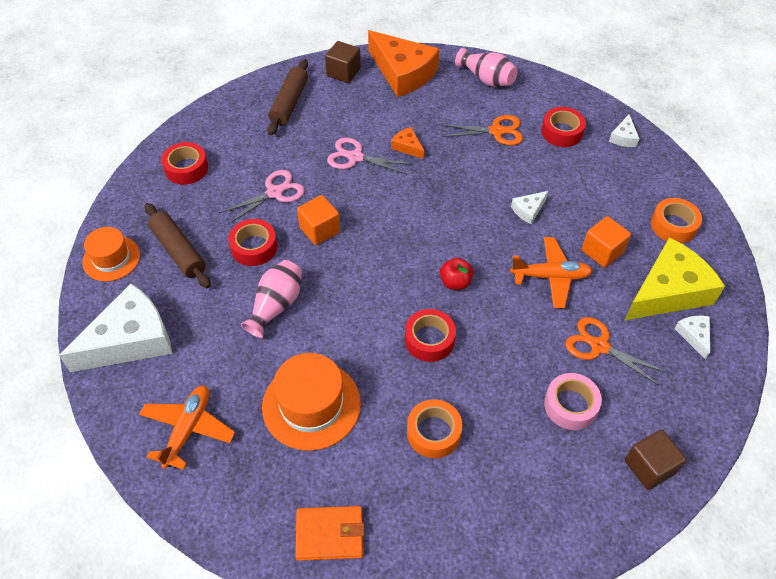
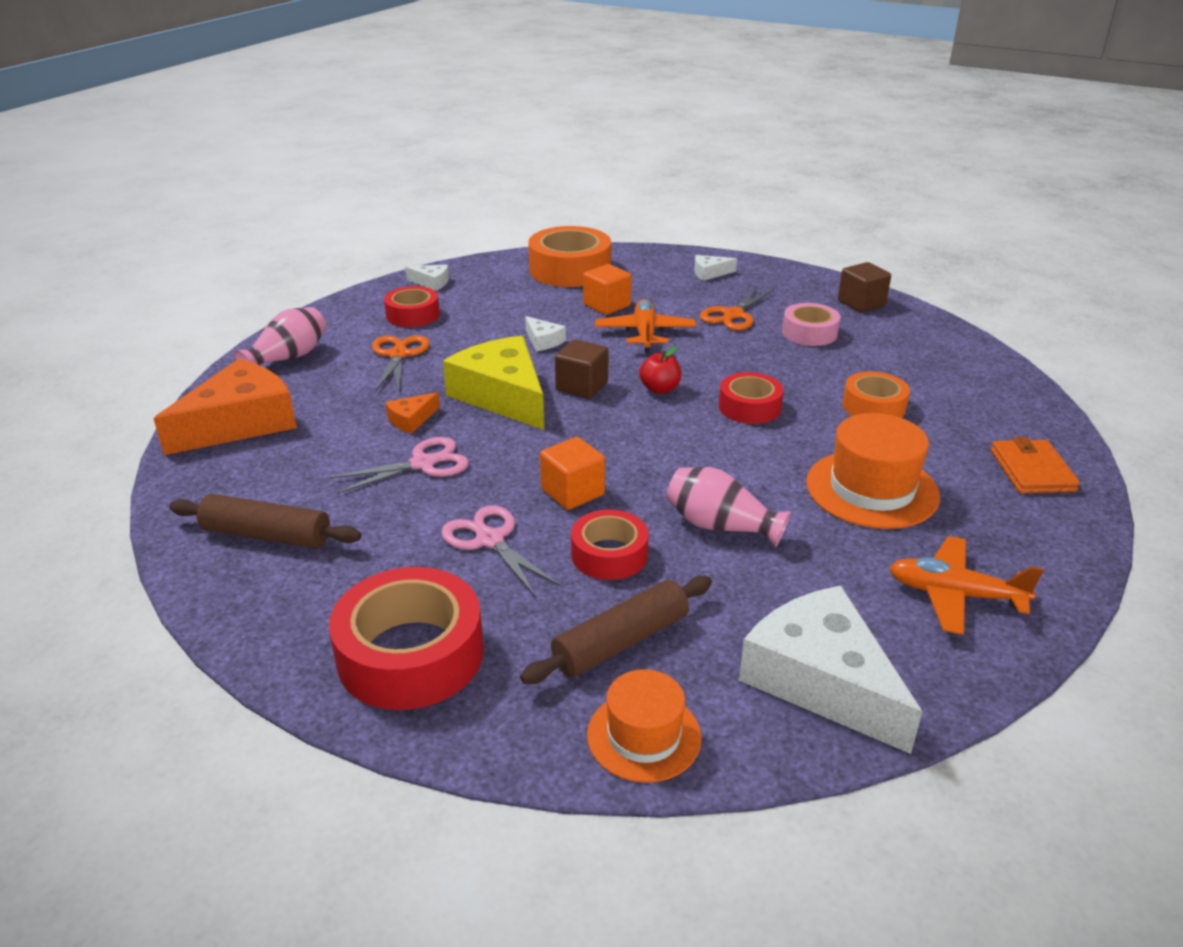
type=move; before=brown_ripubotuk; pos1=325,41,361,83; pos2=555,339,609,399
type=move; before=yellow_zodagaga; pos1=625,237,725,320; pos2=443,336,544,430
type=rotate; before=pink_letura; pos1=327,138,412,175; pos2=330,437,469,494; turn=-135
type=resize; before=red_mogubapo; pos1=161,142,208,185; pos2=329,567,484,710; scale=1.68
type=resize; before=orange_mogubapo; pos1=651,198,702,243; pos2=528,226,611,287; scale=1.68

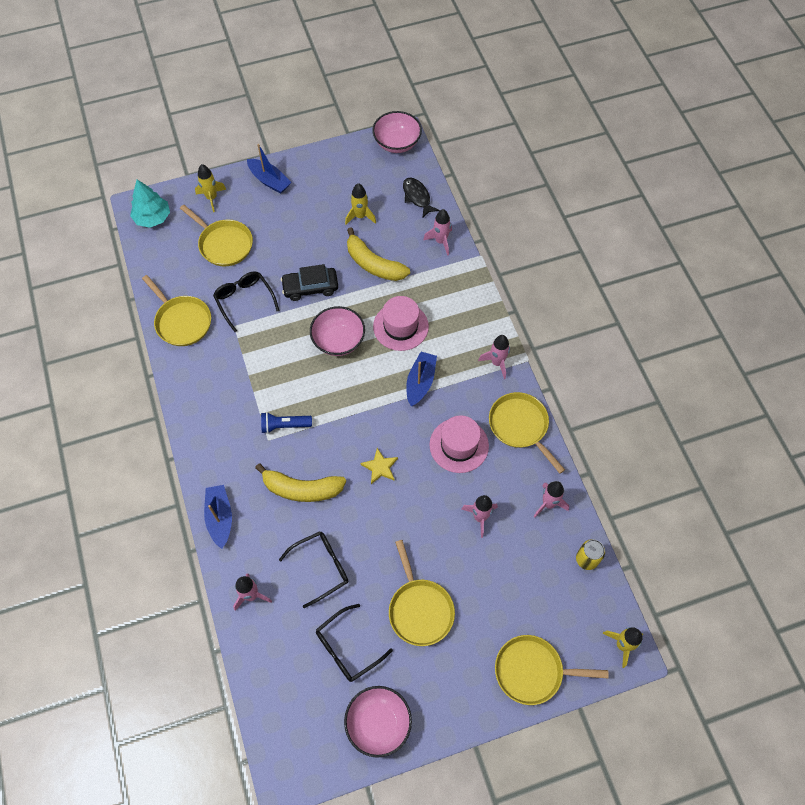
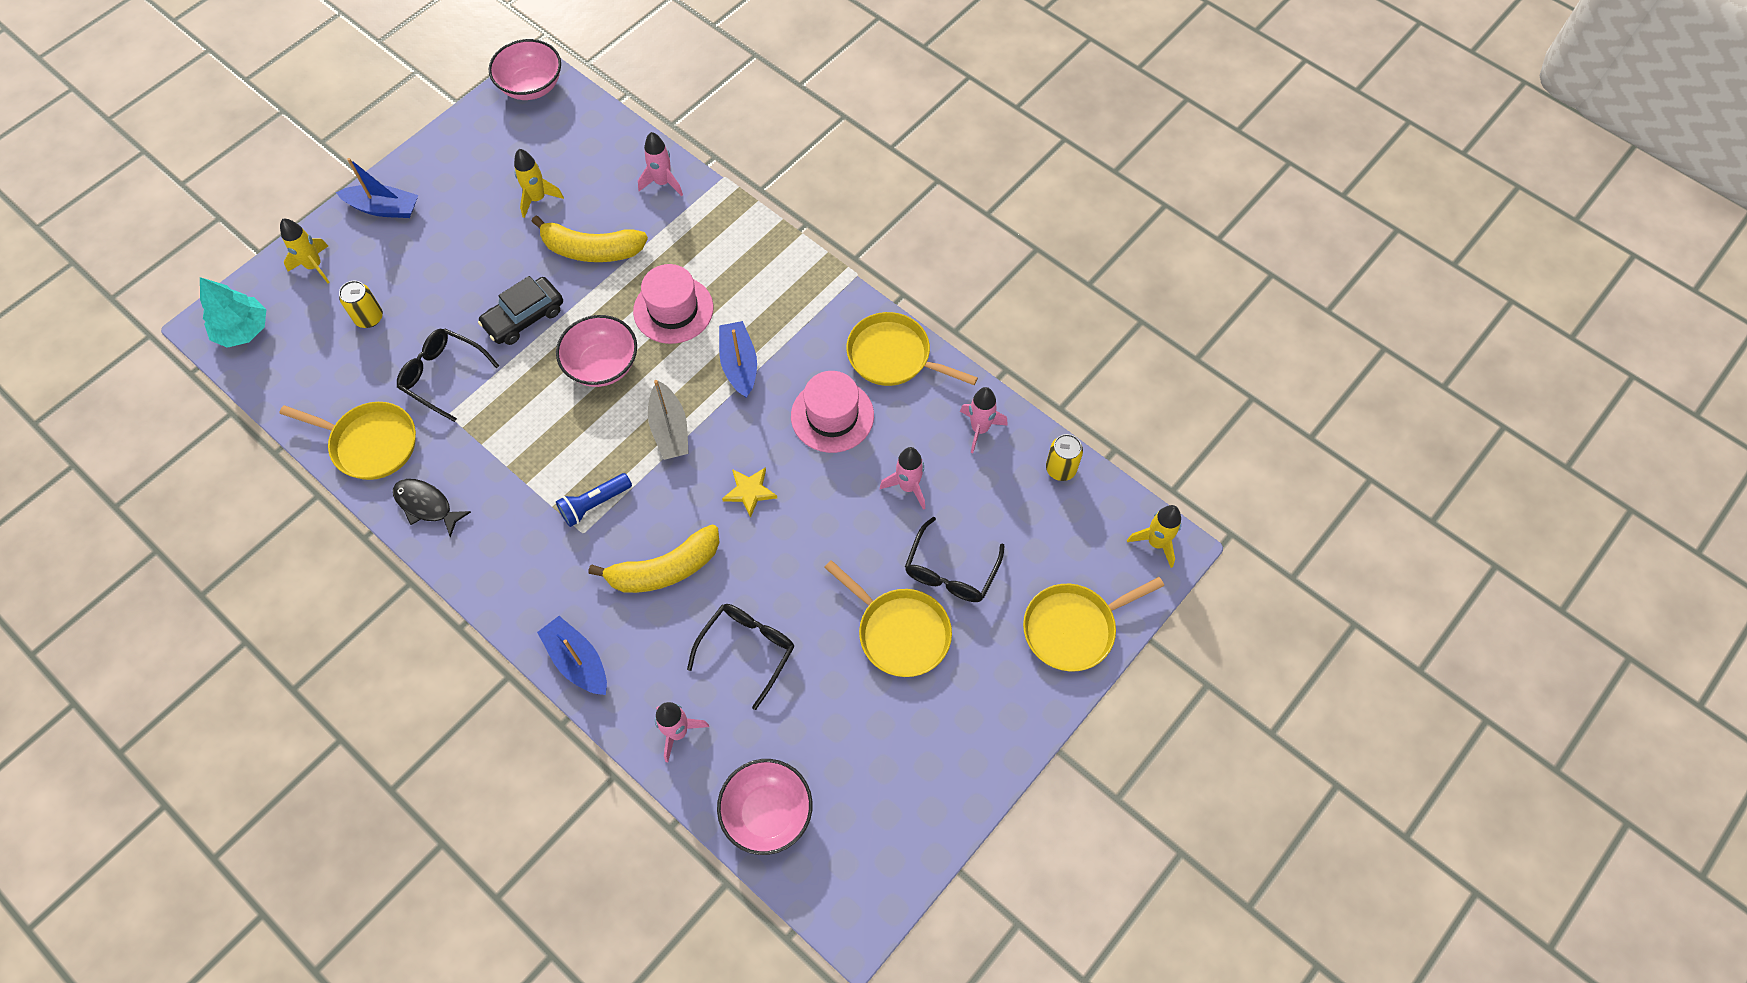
type=delete; before=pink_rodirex; pos1=478,335,510,379
type=insert; after=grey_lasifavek; pos2=648,380,689,460
type=move; before=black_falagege; pos1=316,604,393,682; pos2=905,517,1005,602
type=move; before=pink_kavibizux; pos1=344,686,412,758; pos2=717,759,812,855
type=move; before=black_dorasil; pos1=403,177,440,218; pos2=393,479,471,537
type=replace; before=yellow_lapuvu; after=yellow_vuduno; pos1=180,205,253,266; pos2=339,281,383,328

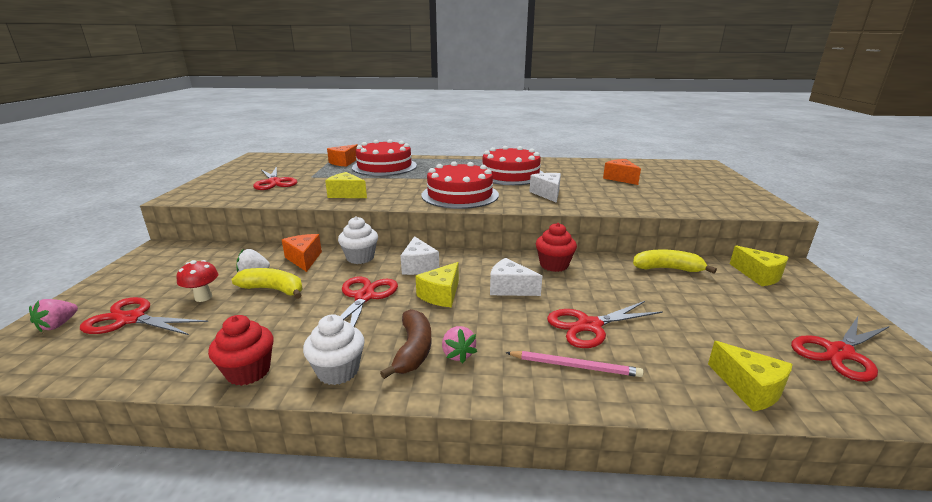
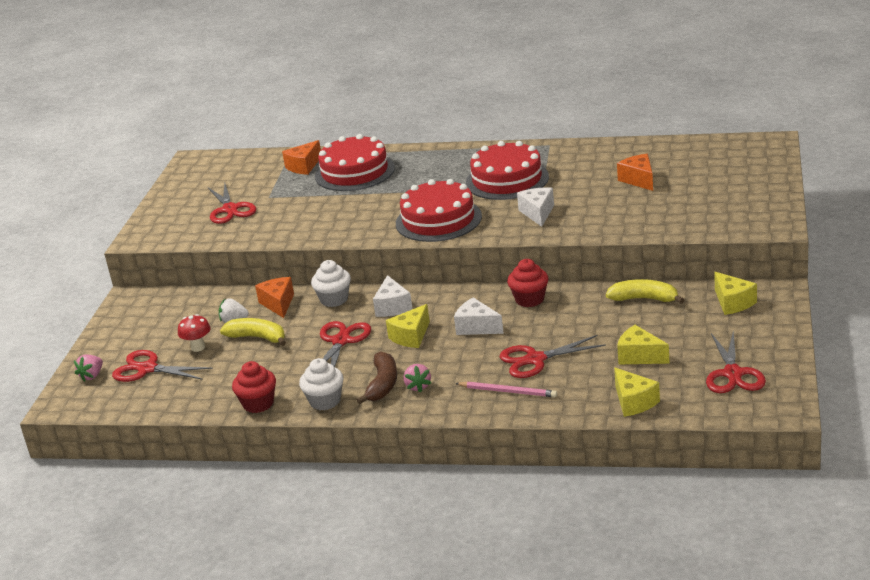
type=move; before=yellow_zodagaga; pos1=325,172,367,198; pos2=617,325,670,364
type=rotate; before=red_letura; pos1=791,317,890,382; pos2=706,331,766,393; turn=-60

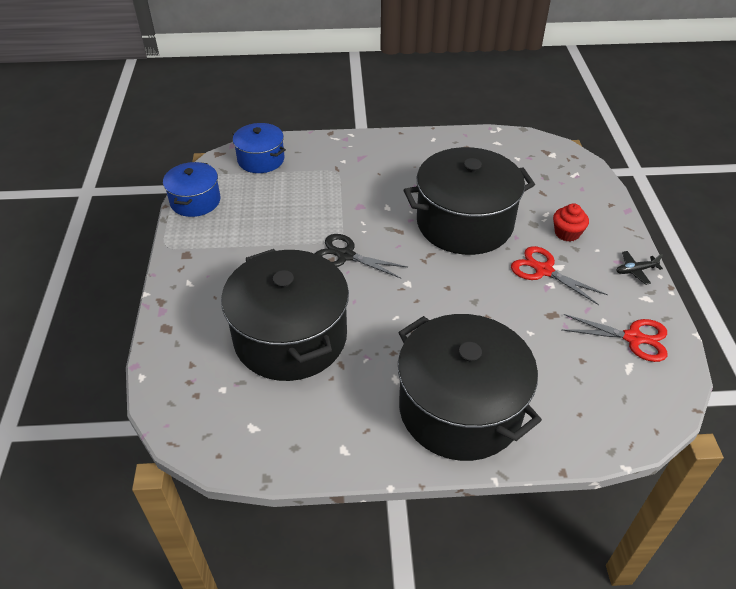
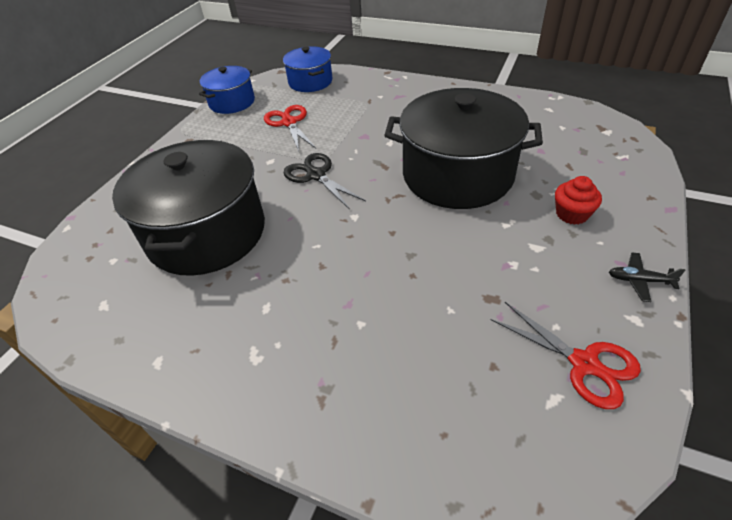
type=delete; before=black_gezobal; pos1=398,314,542,461
type=move; before=red_letura; pos1=511,246,608,305; pos2=264,105,316,151

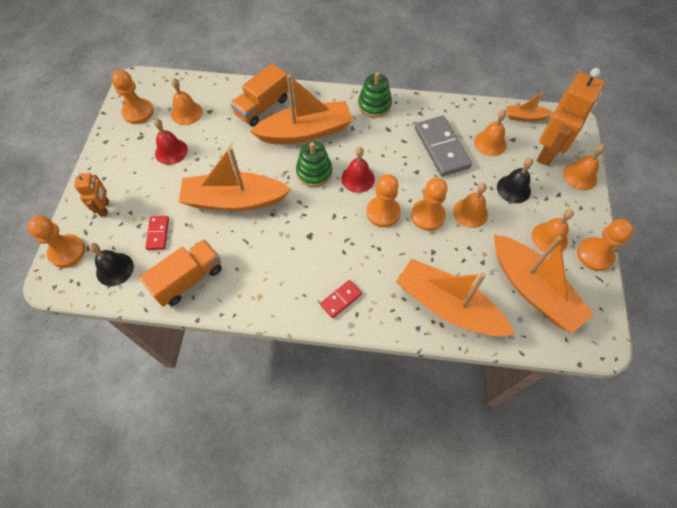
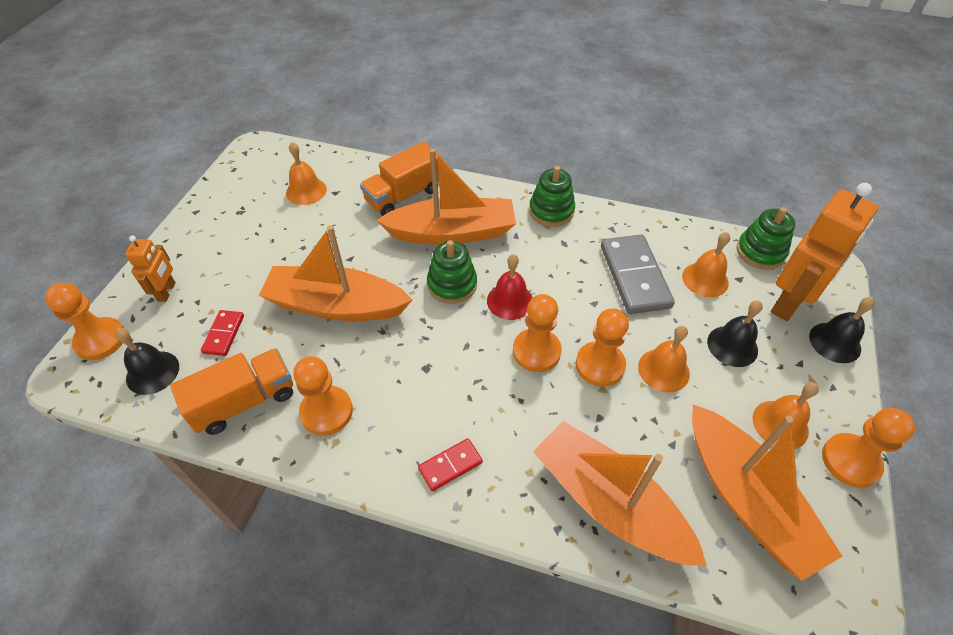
type=delete; before=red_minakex; pos1=154,118,188,165
type=move; before=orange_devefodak; pos1=111,70,154,124; pos2=293,356,353,436
type=replace; before=orange_lasifavek; after=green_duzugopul; pos1=506,91,554,122; pos2=736,207,795,270
type=recolor; before=orange_minakex; after=black_minakex; pos1=563,145,605,190; pos2=809,297,875,363

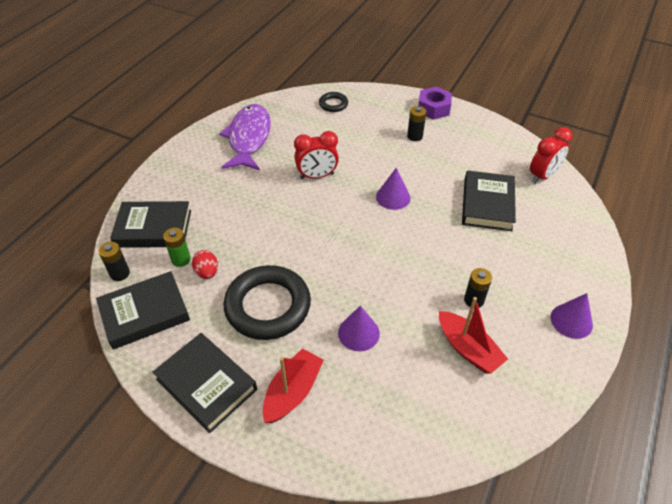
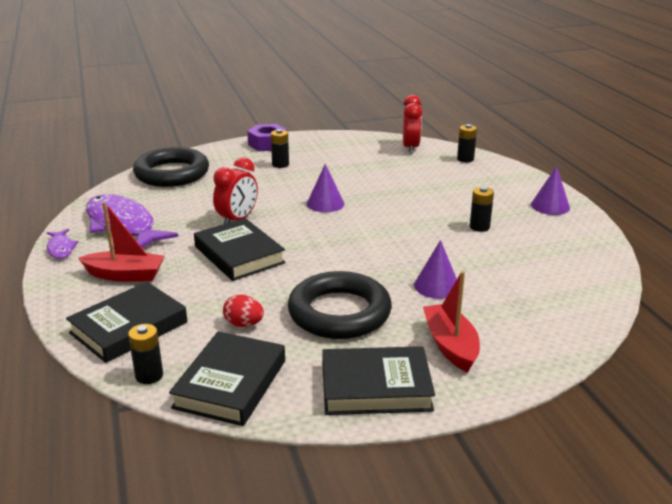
type=delete; before=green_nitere; pos1=163,228,191,267
type=insert; after=purple_dorasil; pos2=47,229,79,259
type=insert; after=black_nitere; pos2=457,124,477,162
type=move; before=red_lasifavek; pos1=439,297,508,374; pos2=78,202,165,282
type=move; before=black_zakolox; pos1=462,170,516,231; pos2=194,218,286,281
type=resize; before=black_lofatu; pos1=319,92,348,112; pos2=133,147,209,187; scale=2.14

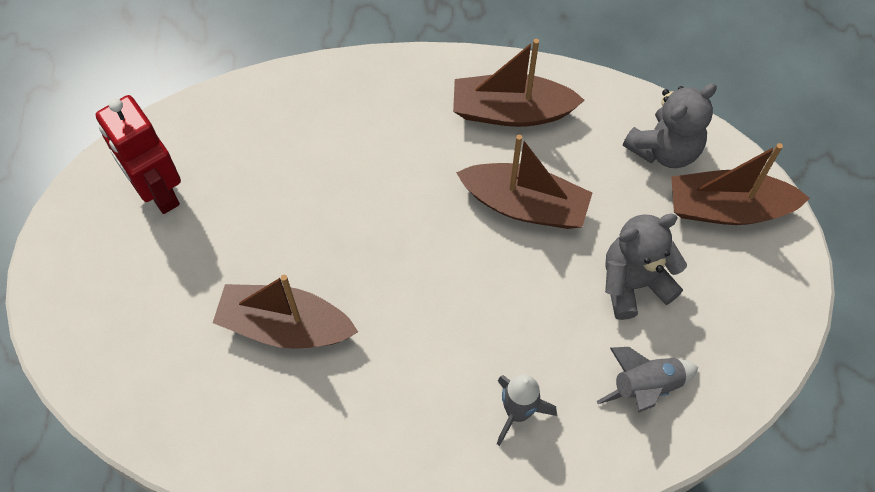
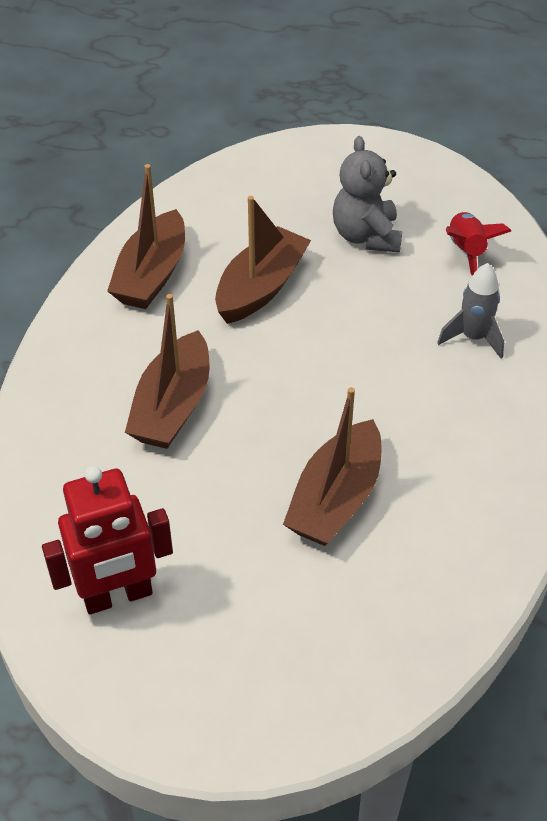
type=delete; before=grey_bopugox; pos1=623,83,717,168
type=move; before=brown_lasifavek; pos1=671,143,810,225; pos2=125,294,210,449
type=recolor; before=grey_rodirex; after=red_rodirex; pos1=597,347,699,412; pos2=446,212,512,276

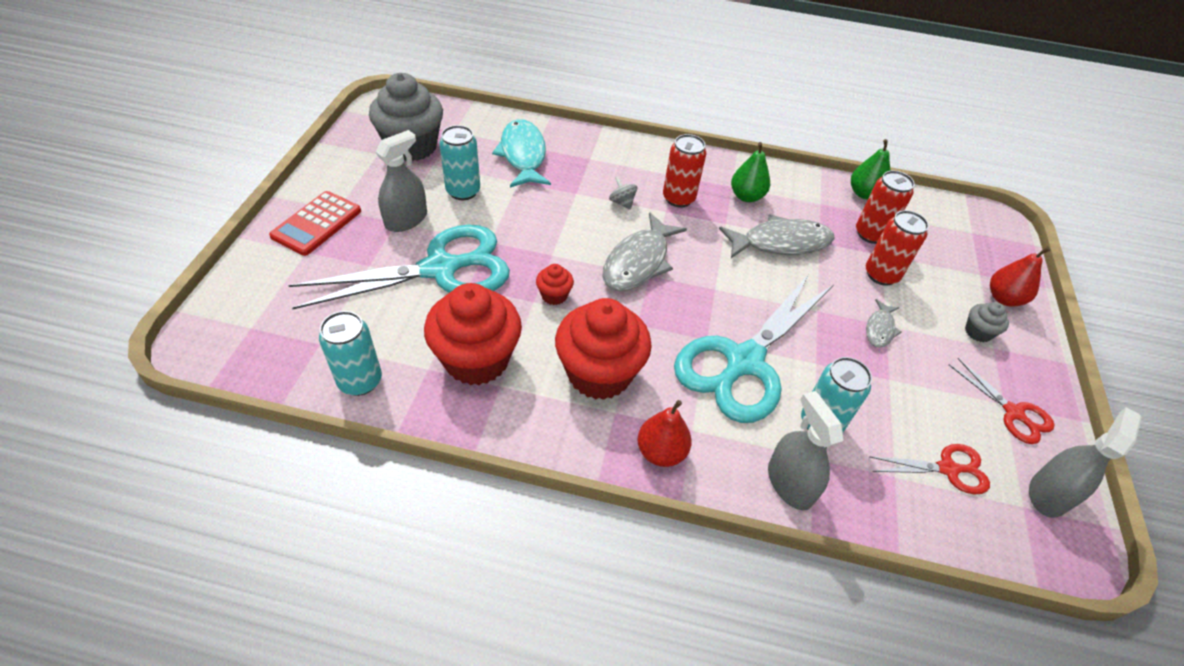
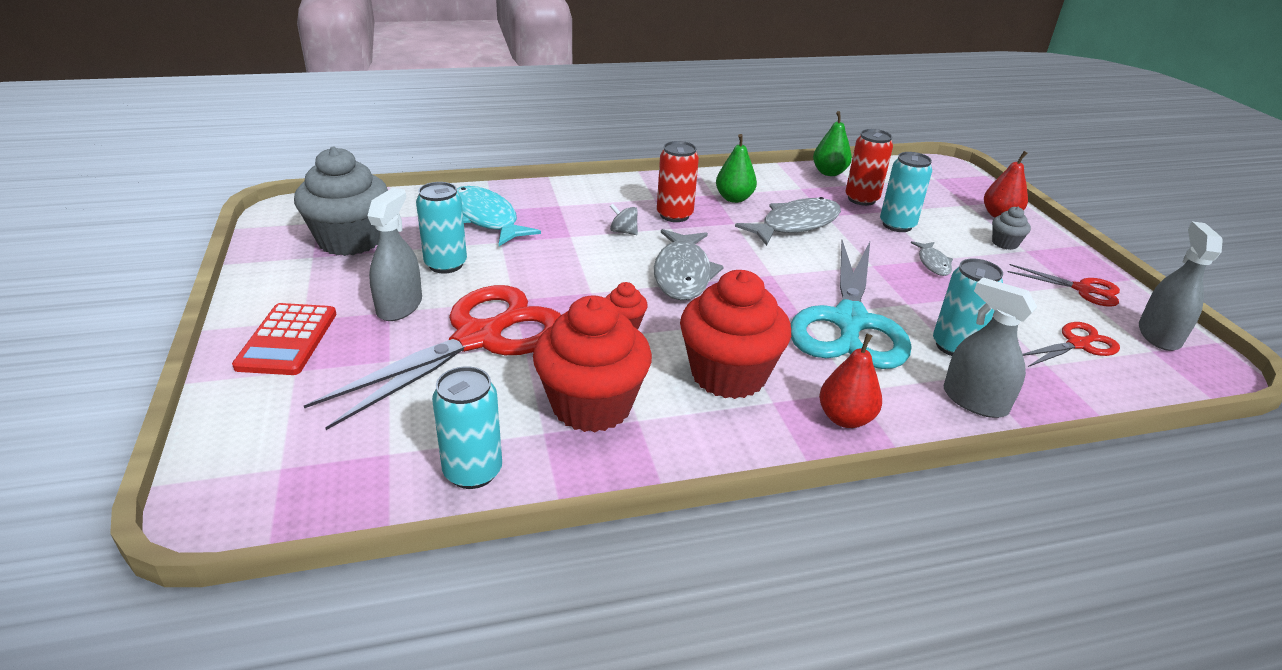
type=recolor; before=turquoise_letura; after=red_letura; pos1=288,225,510,309; pos2=304,285,561,430
type=recolor; before=red_vuduno; after=turquoise_vuduno; pos1=866,210,929,286; pos2=880,152,932,232

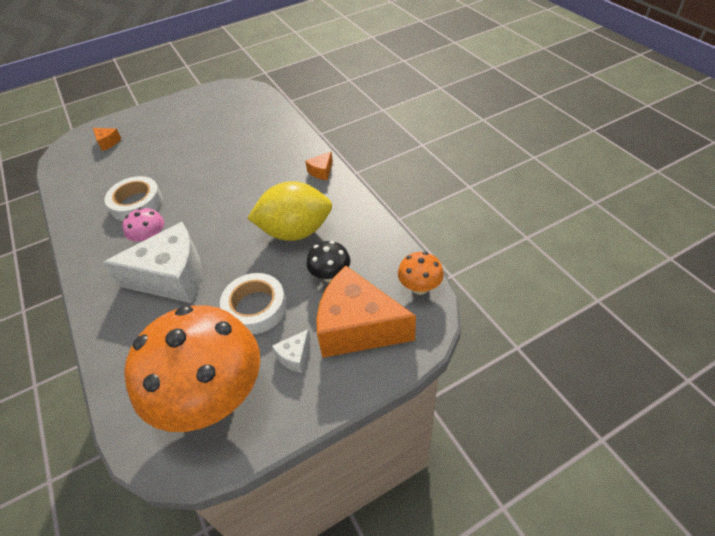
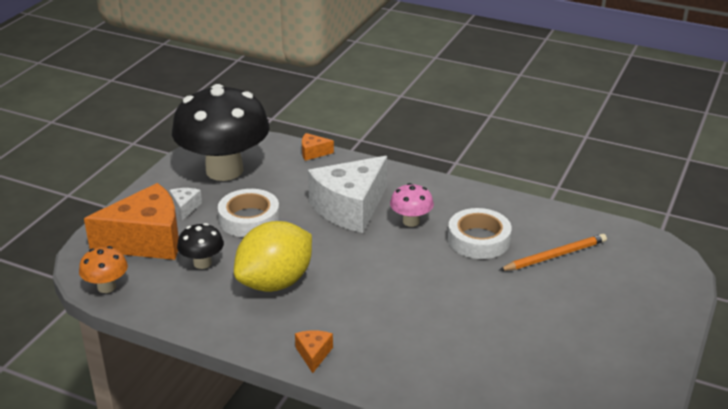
type=insert; after=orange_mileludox; pos2=499,234,607,271
type=move; before=orange_zodagaga; pos1=93,128,121,151; pos2=302,133,334,161
type=recolor; before=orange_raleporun; after=black_raleporun; pos1=124,305,260,432; pos2=172,84,270,181

